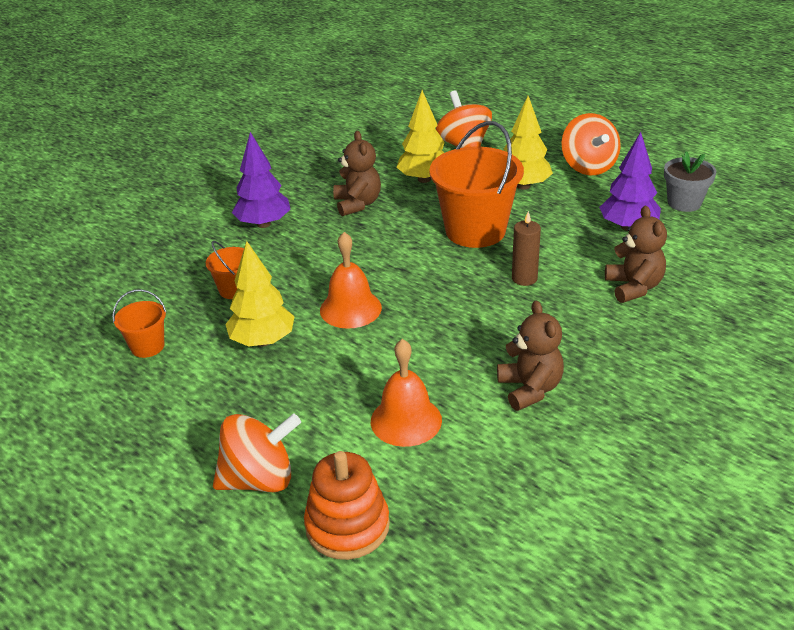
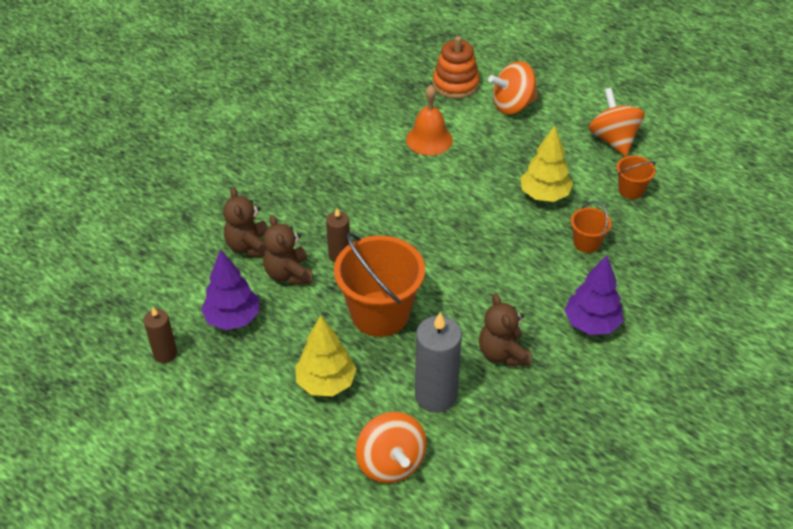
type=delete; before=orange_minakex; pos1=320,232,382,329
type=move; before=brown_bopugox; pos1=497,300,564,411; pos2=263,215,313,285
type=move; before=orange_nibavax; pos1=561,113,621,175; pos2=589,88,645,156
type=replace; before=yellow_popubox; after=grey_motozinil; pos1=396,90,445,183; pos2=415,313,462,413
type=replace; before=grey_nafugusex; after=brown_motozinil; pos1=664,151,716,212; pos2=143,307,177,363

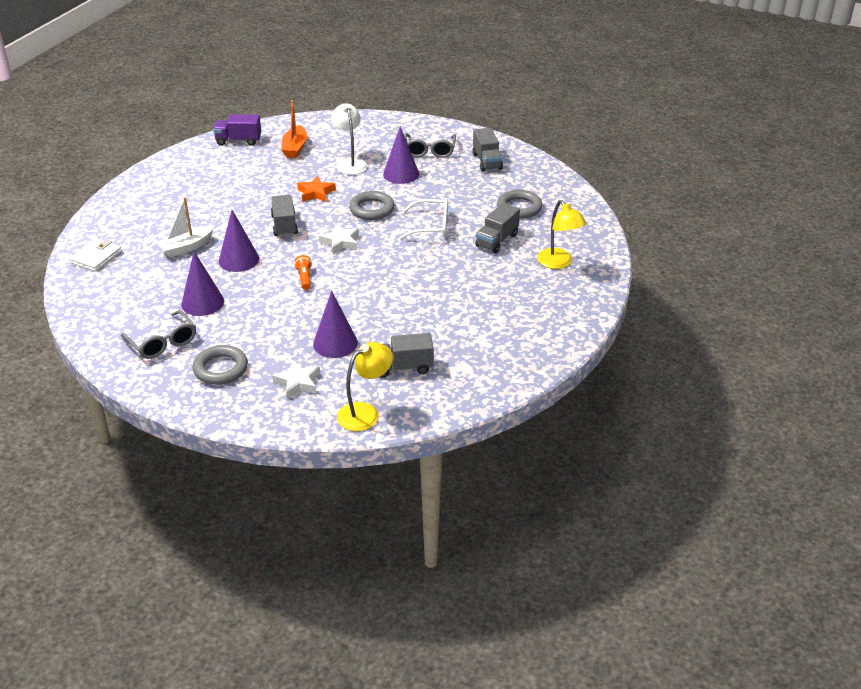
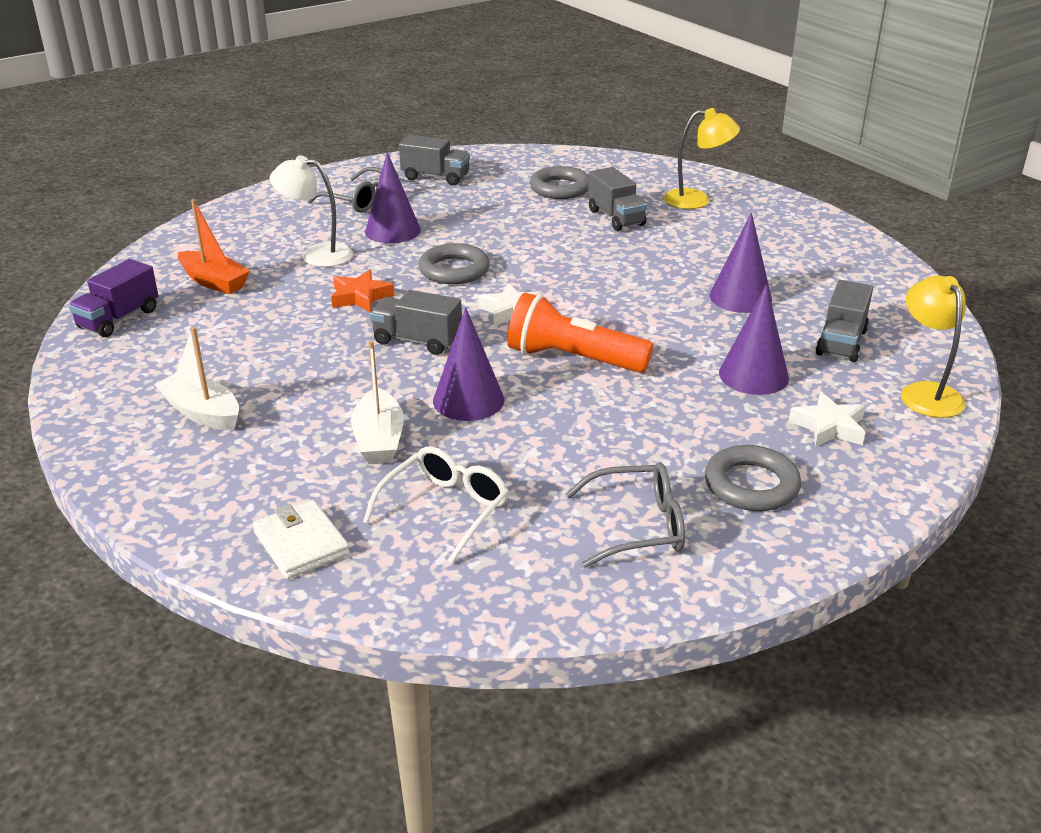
type=insert; after=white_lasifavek; pos2=154,327,239,430
type=move; before=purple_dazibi; pos1=181,251,224,316; pos2=710,213,772,313
type=move; before=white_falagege; pos1=399,198,448,239; pos2=363,446,509,564
type=resize; before=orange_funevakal; pos1=294,255,312,290; pos2=507,292,653,373; scale=2.17

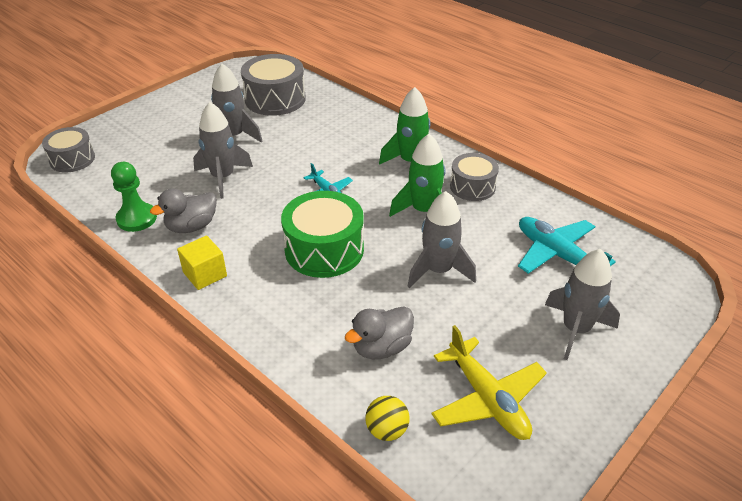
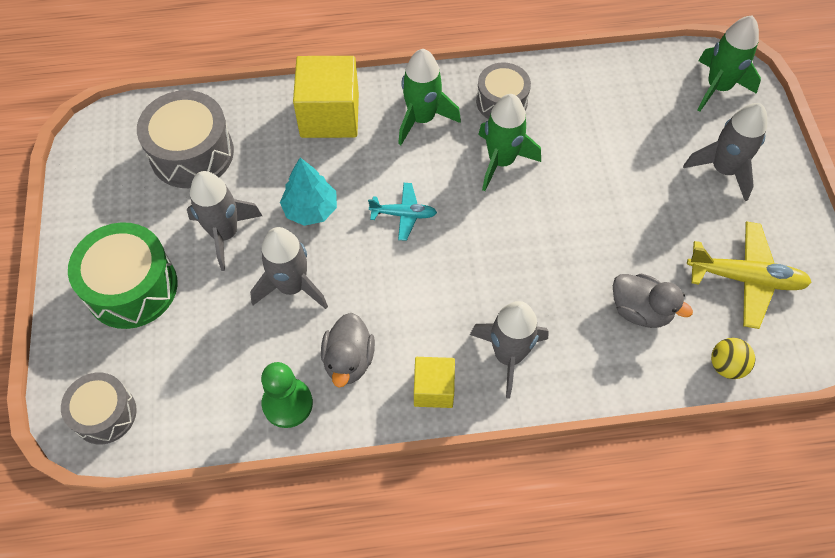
type=delete; before=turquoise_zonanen; pos1=518,217,616,274
type=insert; after=turquoise_popubox; pos2=280,158,337,226
type=insert; after=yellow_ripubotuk; pos2=293,56,359,138
type=insert; after=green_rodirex; pos2=697,15,761,112
type=move; before=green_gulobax; pos1=281,191,364,278; pos2=68,222,177,329
type=move; before=grey_rodirex; pos1=407,191,476,288; pos2=470,301,549,399
type=rotate; before=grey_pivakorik; pos1=345,306,414,359; pos2=613,274,693,328; turn=-60

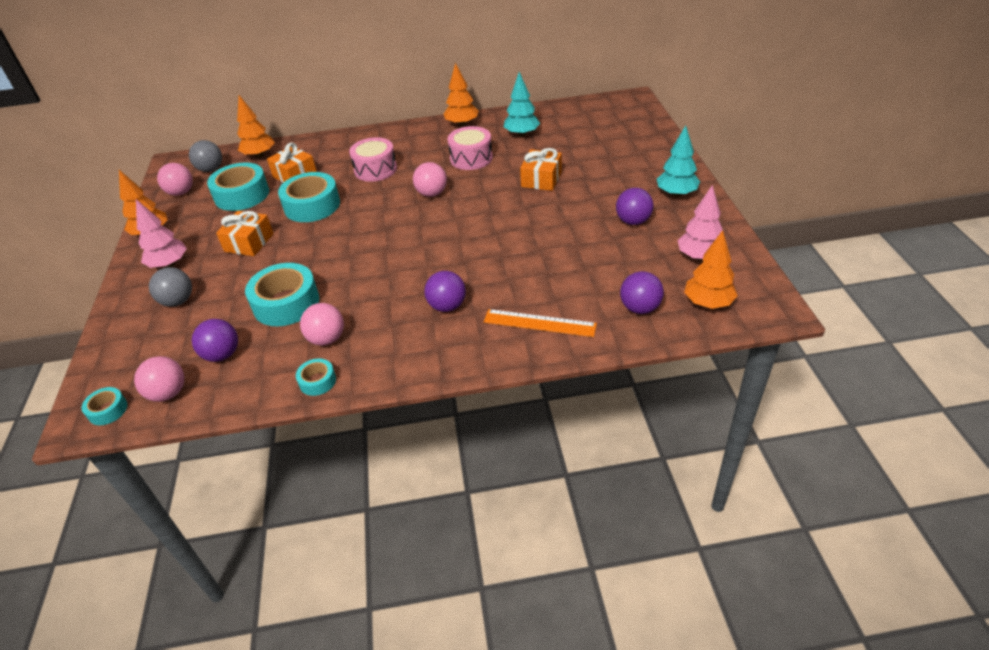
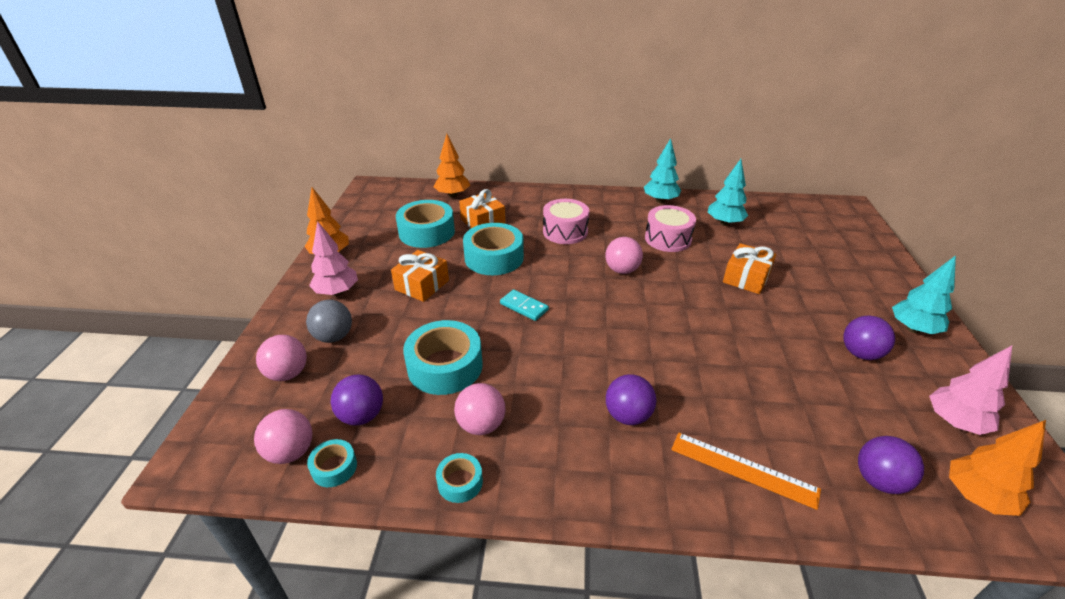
type=delete; before=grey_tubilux; pos1=189,140,222,172
type=insert; after=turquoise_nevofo; pos2=500,290,549,321
type=move; before=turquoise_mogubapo; pos1=82,387,128,425; pos2=307,439,357,487
type=move; before=pink_tubilux; pos1=157,163,193,196; pos2=256,335,307,381
type=recolor; before=orange_popubox; after=turquoise_popubox; pos1=444,63,479,127; pos2=644,138,681,203

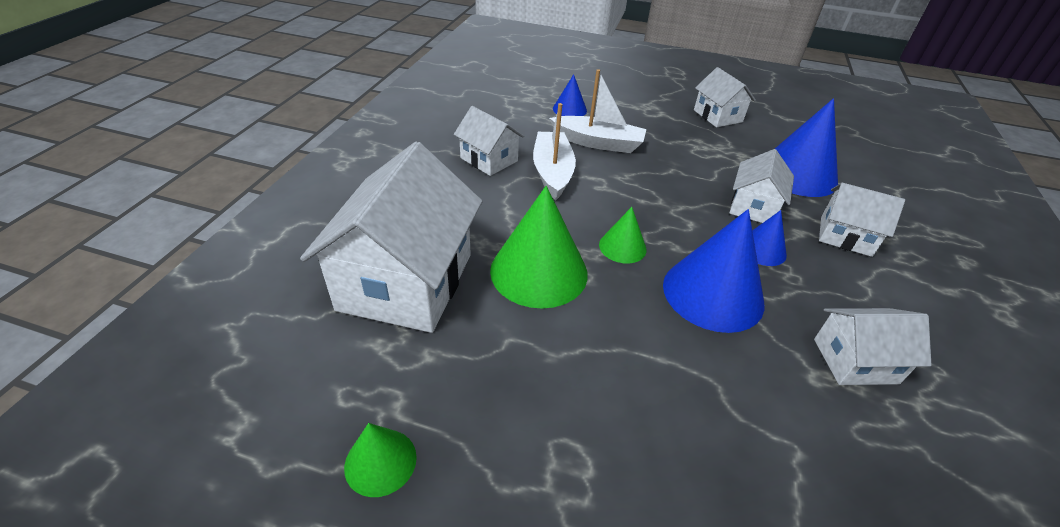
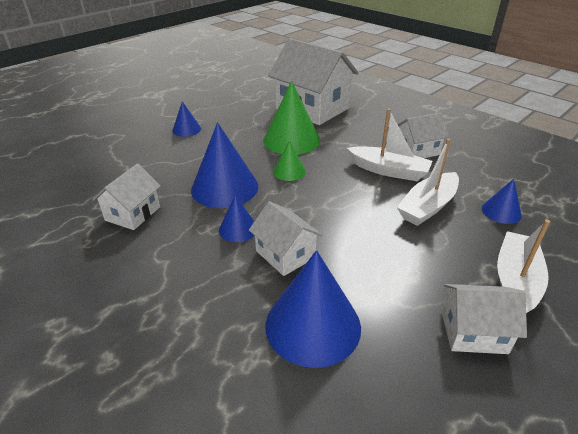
type=delete; before=green_dazibi; pos1=344,423,417,497
type=delete; before=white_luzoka; pos1=819,183,905,257
type=insert; after=blue_dazibi; pos2=172,101,201,137
type=insert; after=white_lasifavek; pos2=497,220,550,313

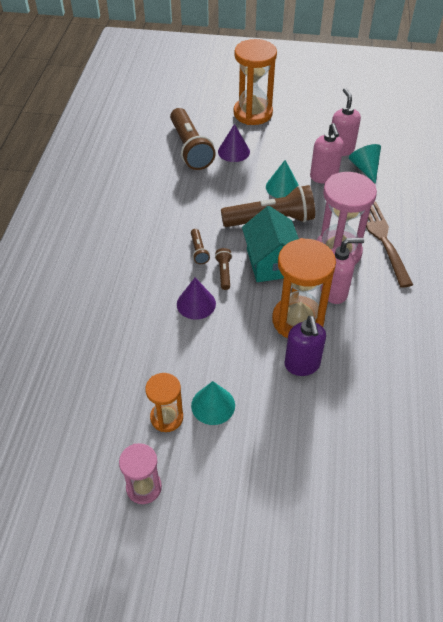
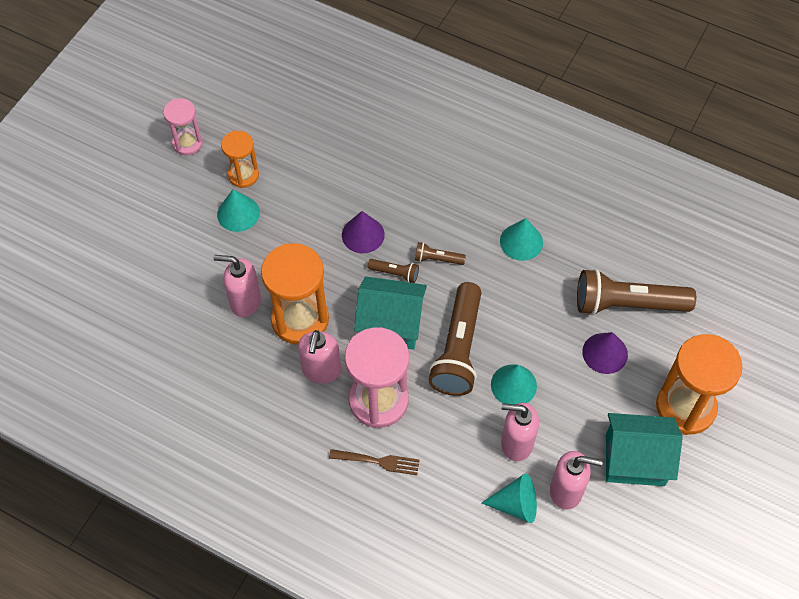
type=insert; after=turquoise_dazibi; pos2=500,218,543,261
type=insert; after=turquoise_luzoka; pos2=606,413,683,486
type=recolor; before=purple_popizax; after=pink_popizax; pos1=284,316,326,376; pos2=214,255,261,317
type=resize; before=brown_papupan; pos1=366,201,413,288; pos2=329,449,420,475; scale=0.59

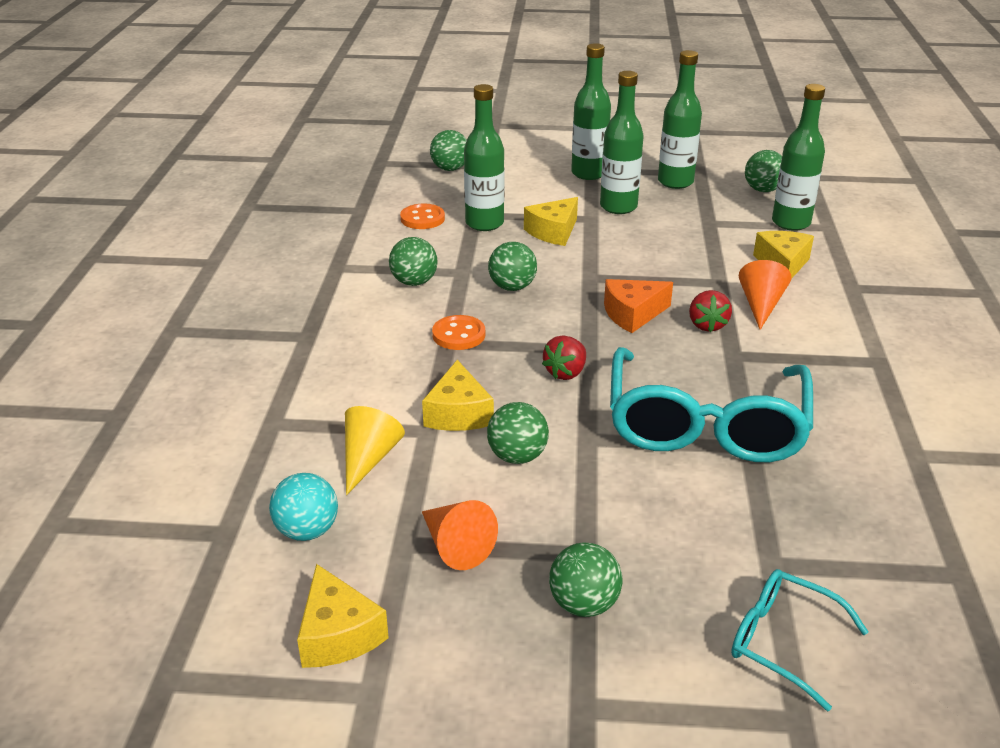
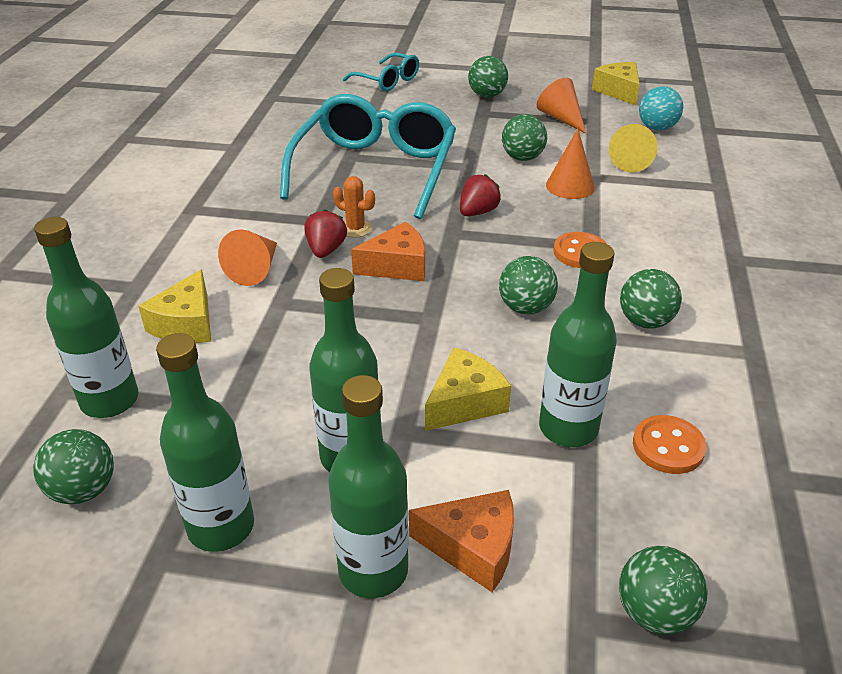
type=insert; after=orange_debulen; pos2=333,176,375,238
type=insert; after=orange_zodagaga; pos2=409,490,514,592
type=replace; before=yellow_zodagaga; after=orange_dazibi; pos1=422,360,494,431; pos2=546,129,595,199

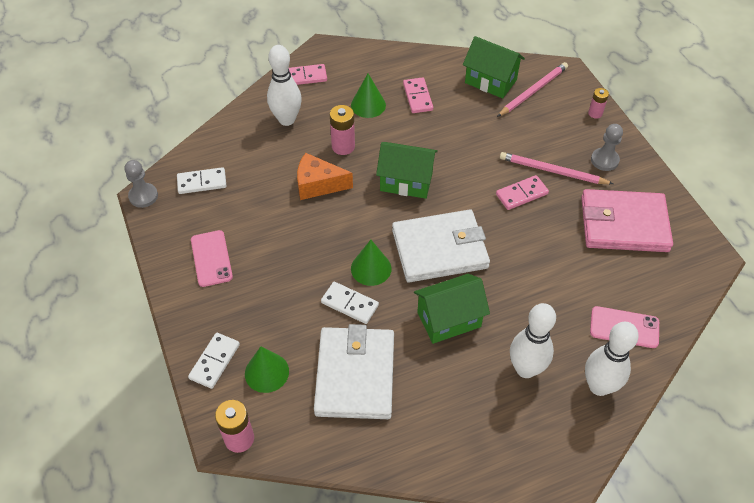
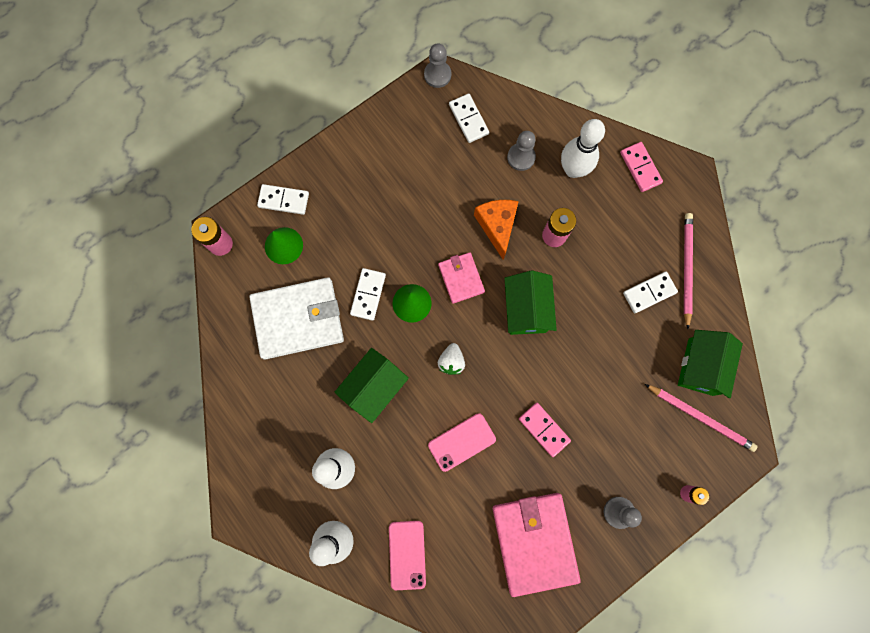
type=delete; before=green_dazibi; pos1=351,74,386,118
type=insert; after=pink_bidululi; pos2=438,252,485,304
type=insert; after=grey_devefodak; pos2=507,131,536,171
type=move; before=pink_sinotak; pos1=191,230,233,287; pos2=428,413,496,472
type=move; before=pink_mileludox; pos1=500,152,613,184; pos2=684,213,693,329
type=replace; before=white_bidululi; after=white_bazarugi; pos1=392,209,490,282; pos2=438,343,465,375
type=recolor; before=pink_nevofo; after=white_nevofo; pos1=403,77,433,113; pos2=623,272,678,313
type=rotate; before=green_luzoka; pos1=414,274,490,344; pos2=334,348,409,423; turn=75

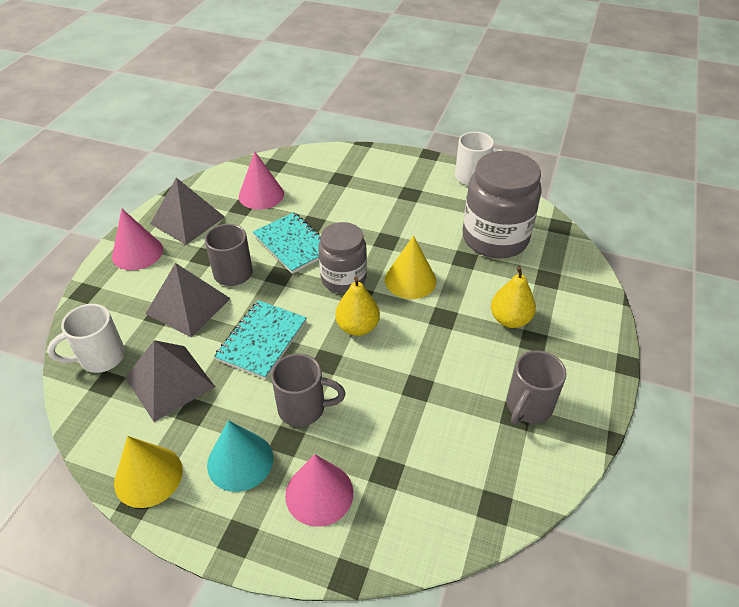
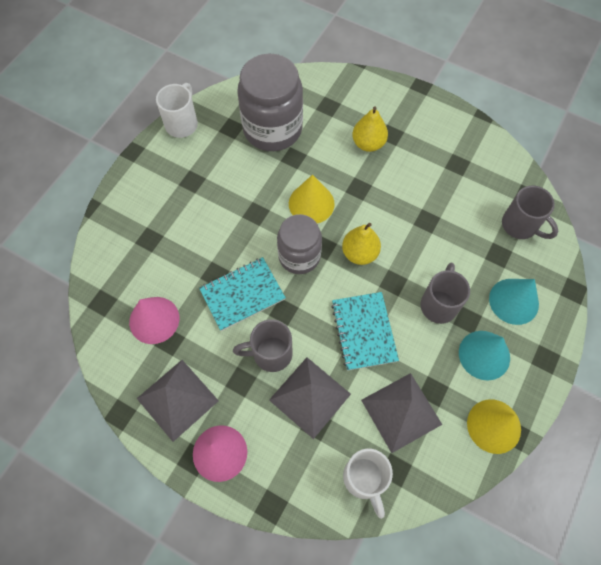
type=move; before=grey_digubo; pos1=507,350,566,424; pos2=502,186,558,239
type=recolor; before=pink_dazibi; after=turquoise_dazibi; pos1=285,454,353,527; pos2=489,279,539,325
type=rotate; before=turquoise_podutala; pos1=214,300,307,380; pos2=331,292,399,371; turn=45

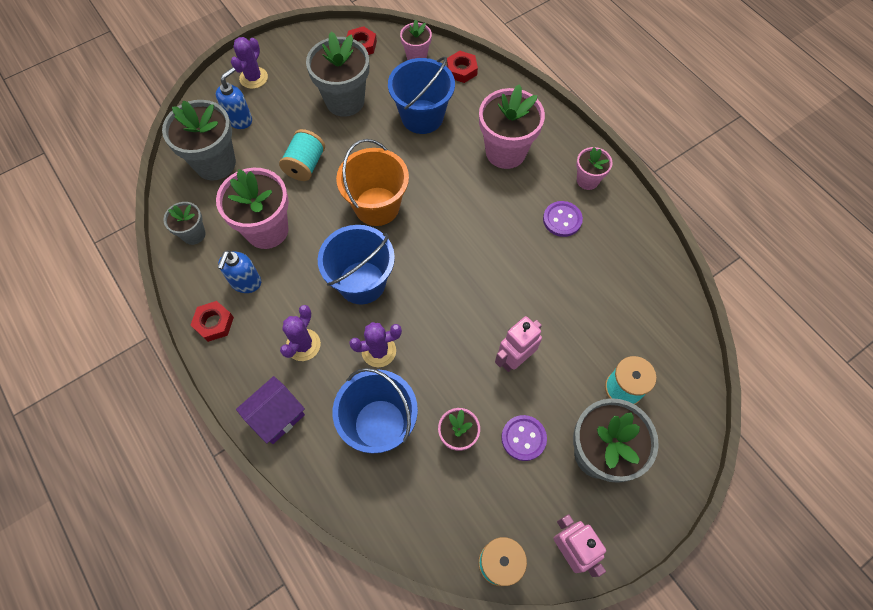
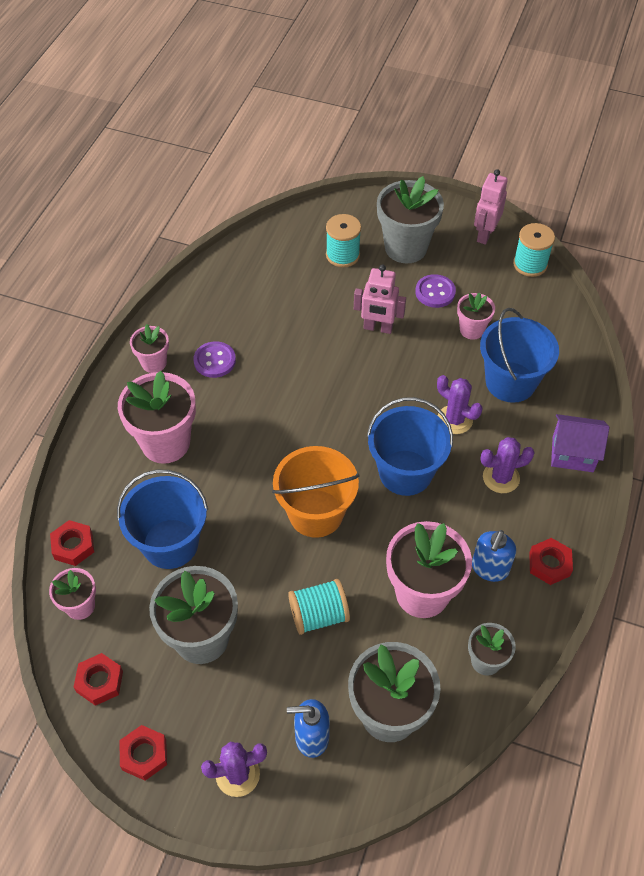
type=insert; after=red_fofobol; pos2=119,725,167,781
type=rotate; before=blue_popizax; pos1=218,250,261,293; pos2=472,530,516,582; turn=135

